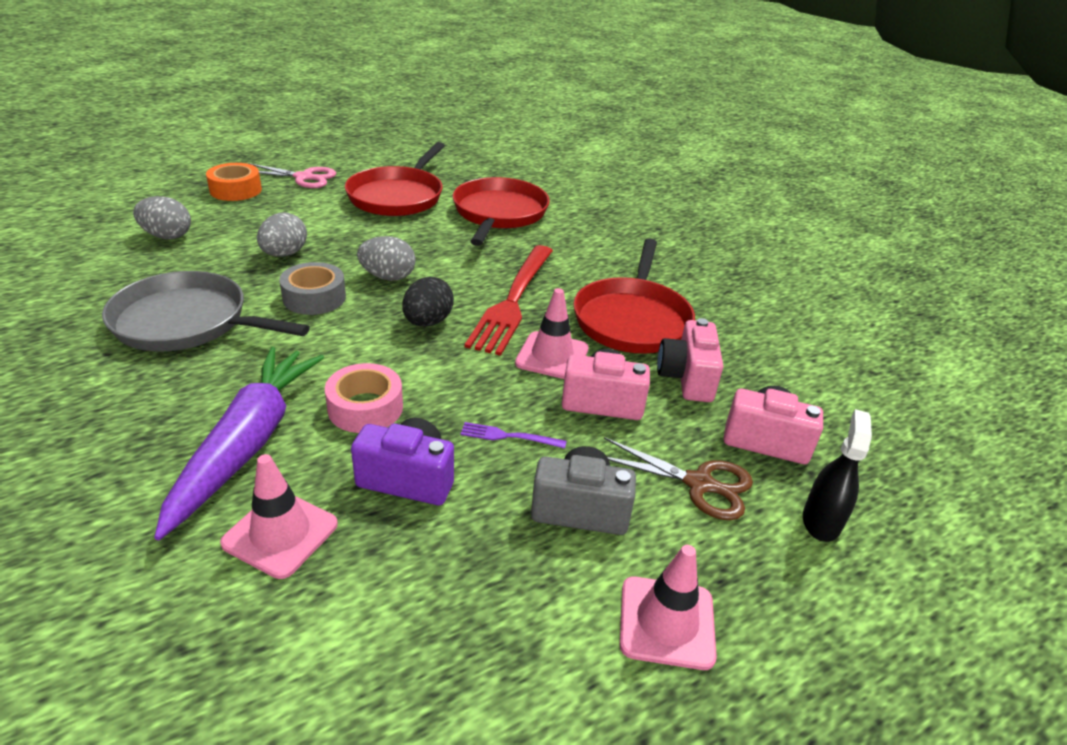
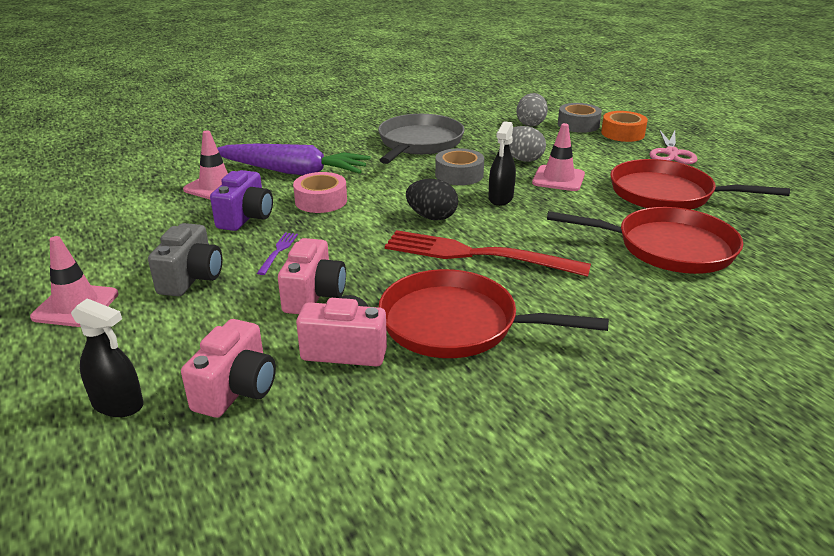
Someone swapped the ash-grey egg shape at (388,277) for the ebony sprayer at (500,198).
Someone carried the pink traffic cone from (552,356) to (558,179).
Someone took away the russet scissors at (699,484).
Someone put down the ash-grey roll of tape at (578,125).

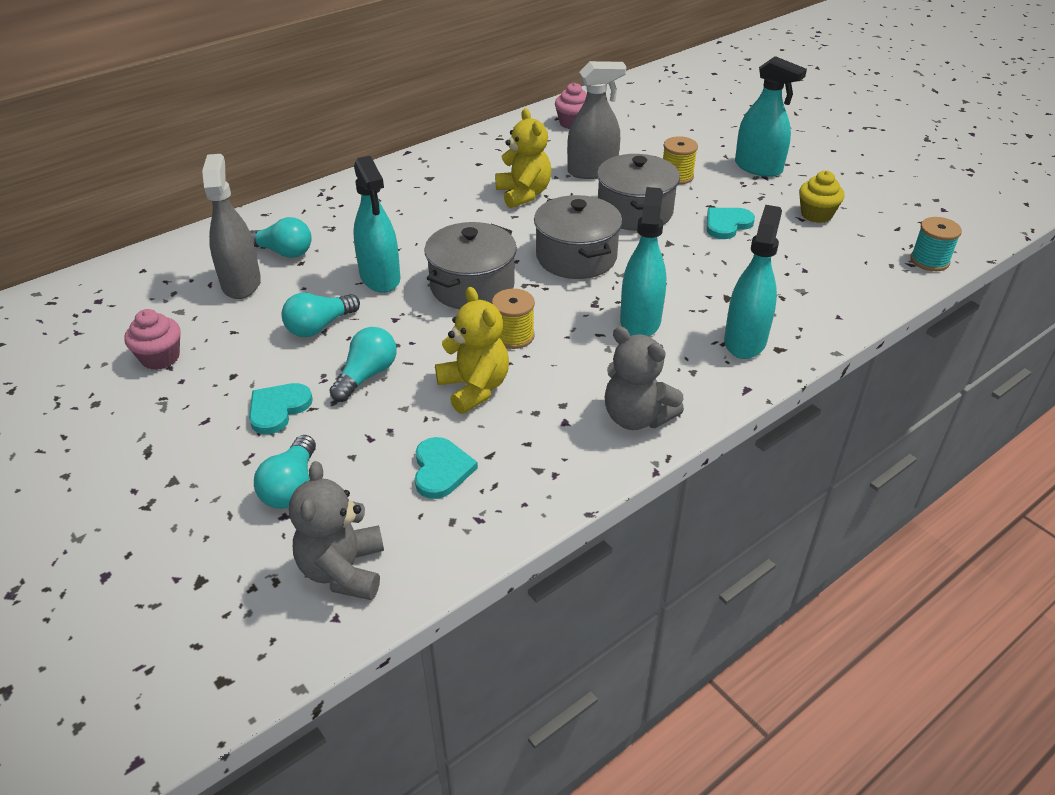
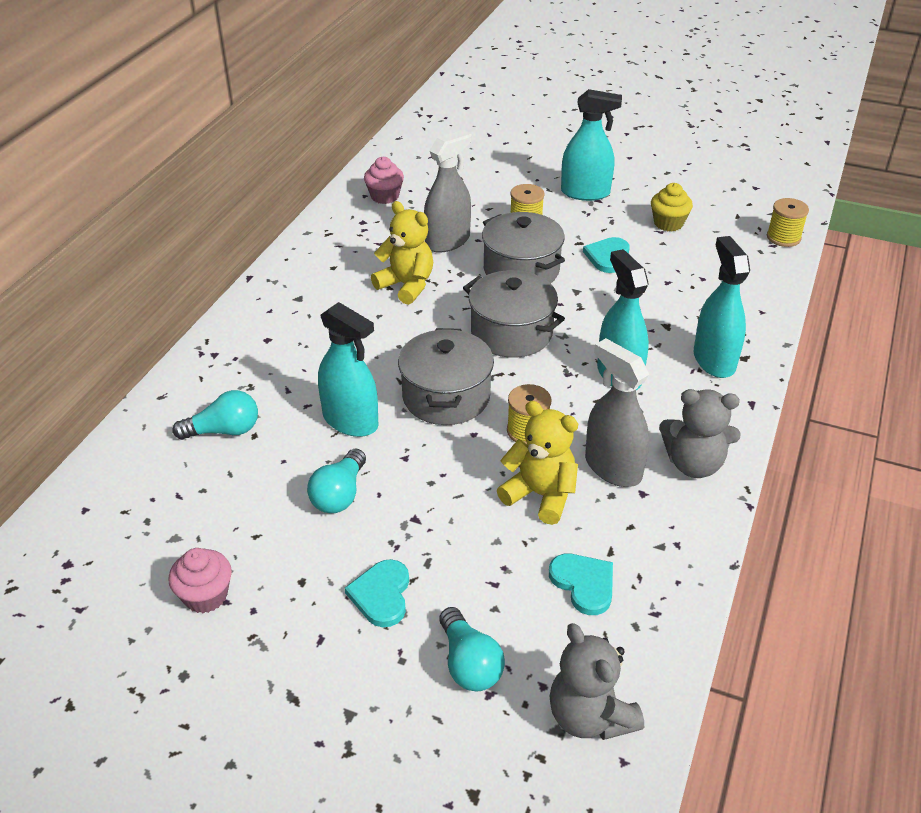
Someone carried the ash-grey sprayer from (241,283) to (613,467).
Someone repainted the teal reel of thread at (929,261), which became the bright yellow reel of thread at (783,237).
Someone took away the teal bulb at (367,375).

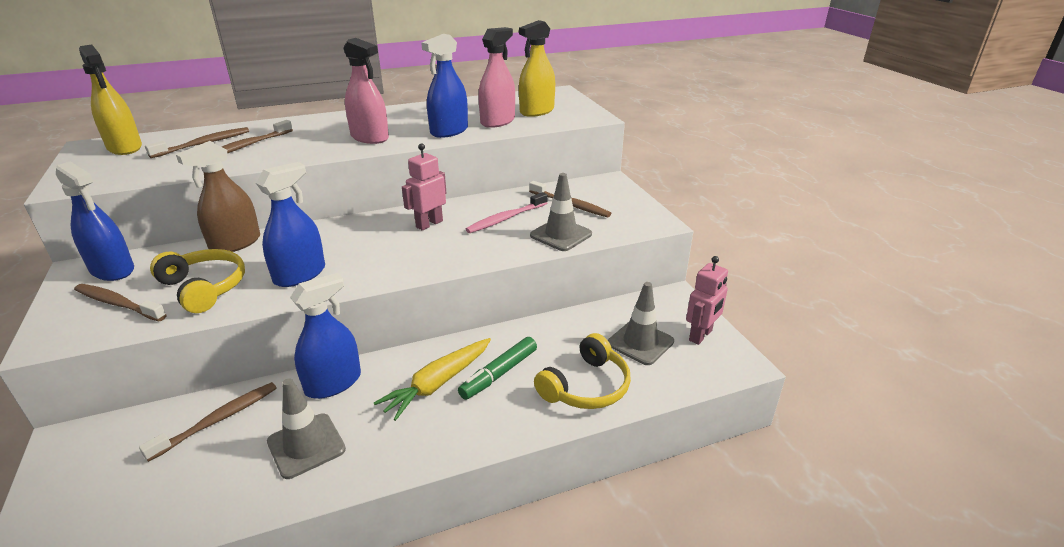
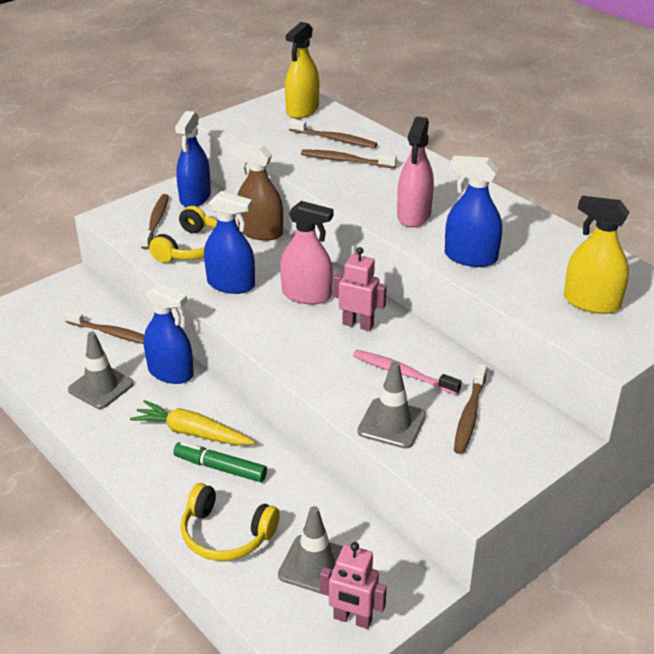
Someone carried the pink sprayer from (497,121) to (306,295).

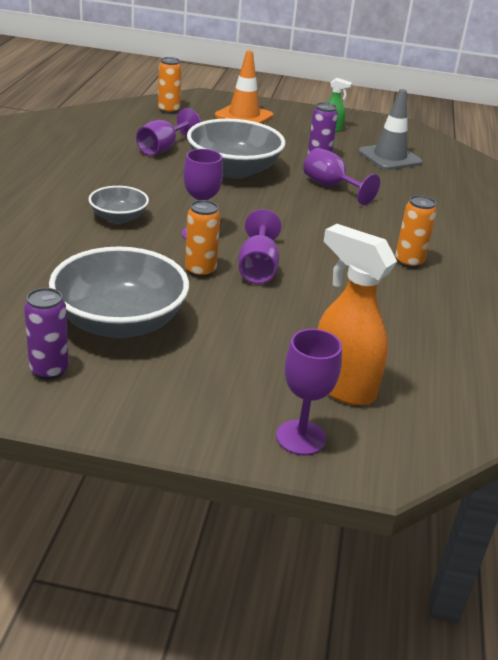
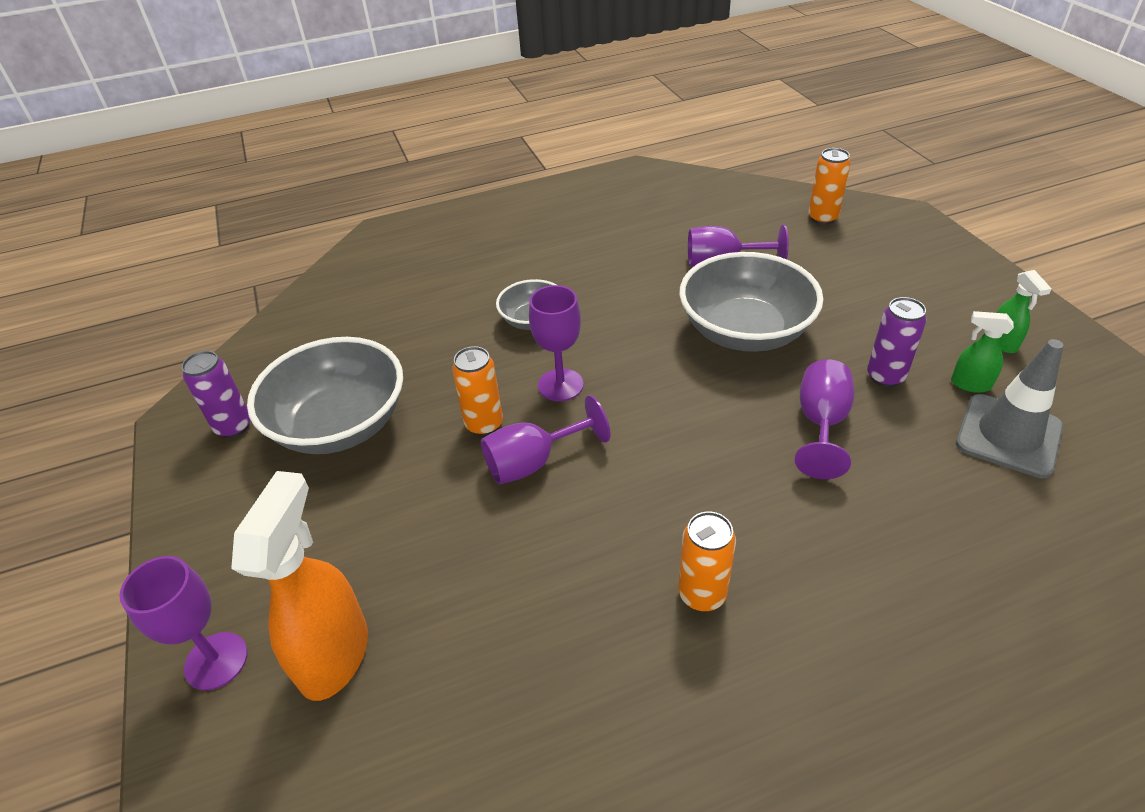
Someone took away the orange-coloured traffic cone at (244,116).
Someone put down the green sprayer at (969,384).

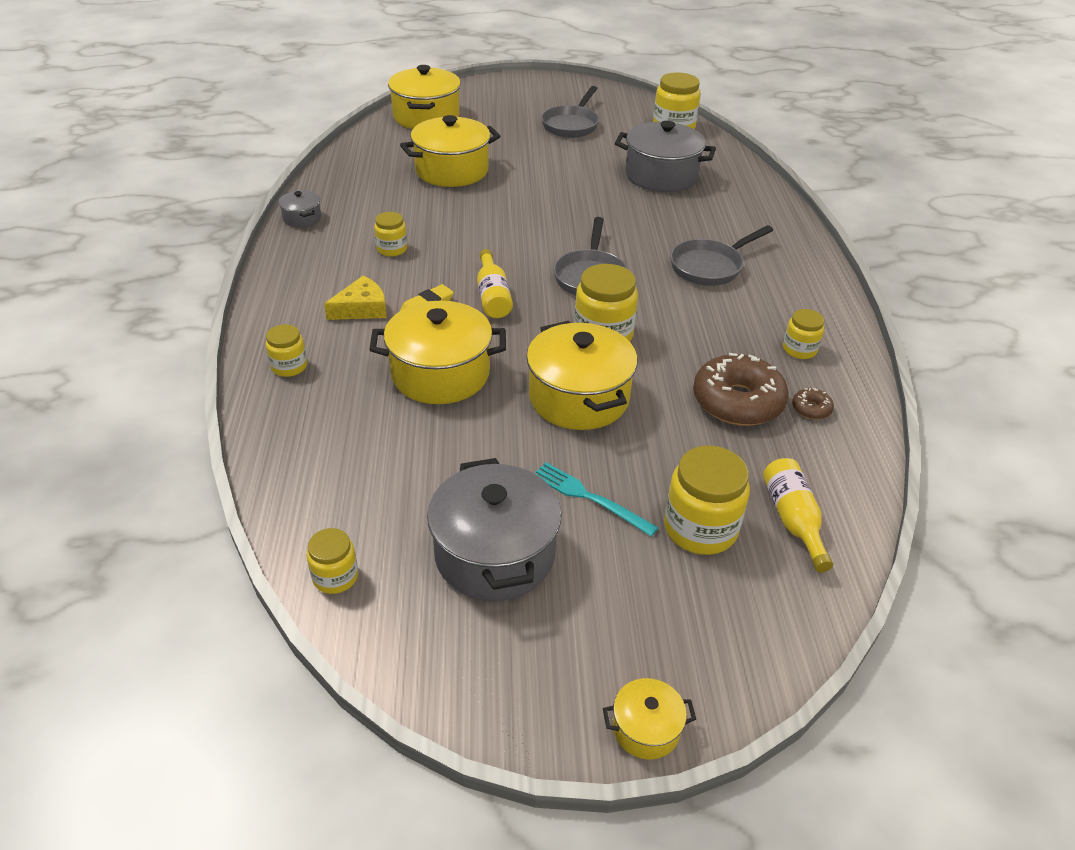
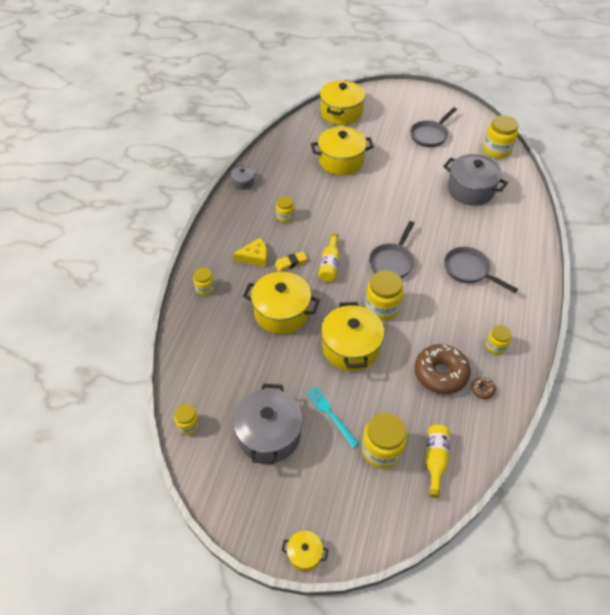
Someone rotated the ash-grey pan at (710,267) by 60 degrees clockwise.

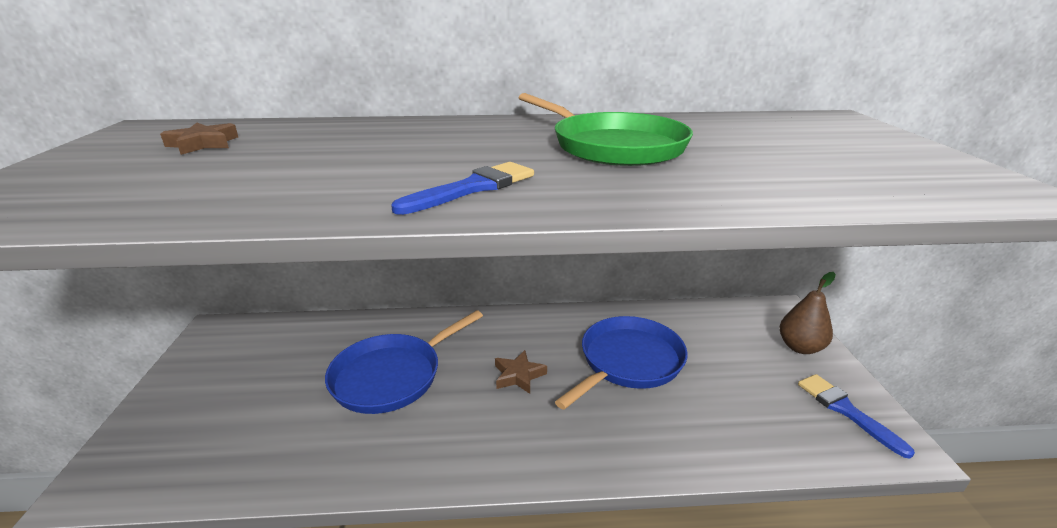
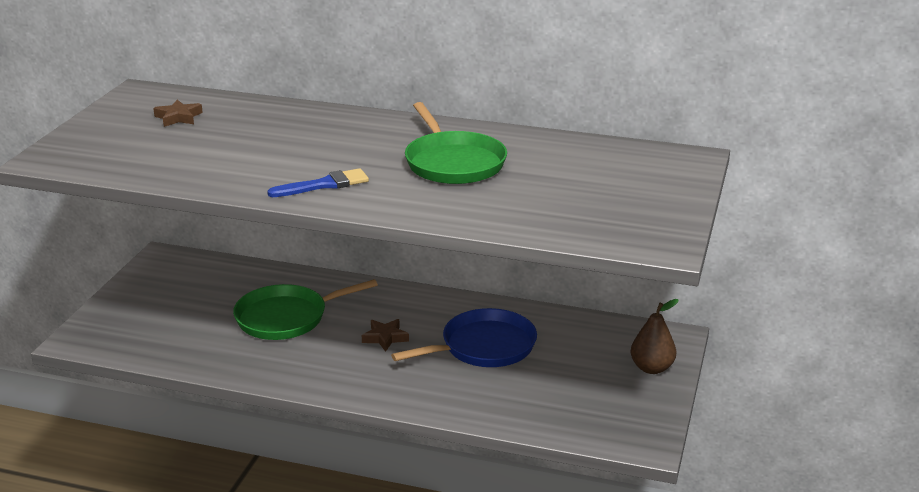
Someone repainted the royal blue pan at (391,376), which became the green pan at (286,318).
Someone took away the royal blue brush at (846,411).

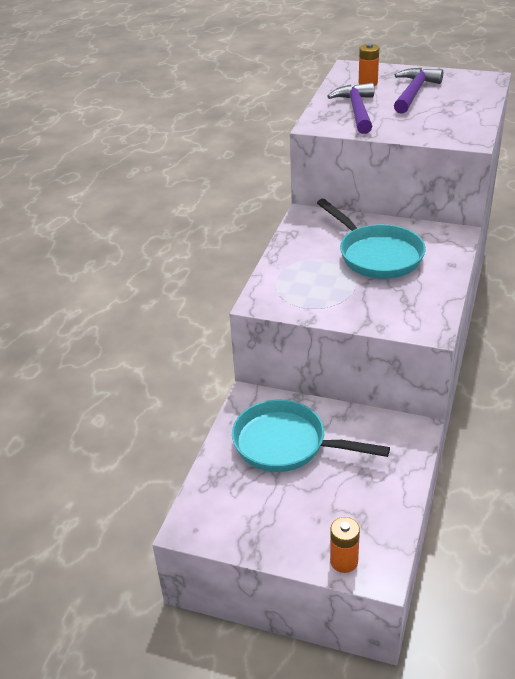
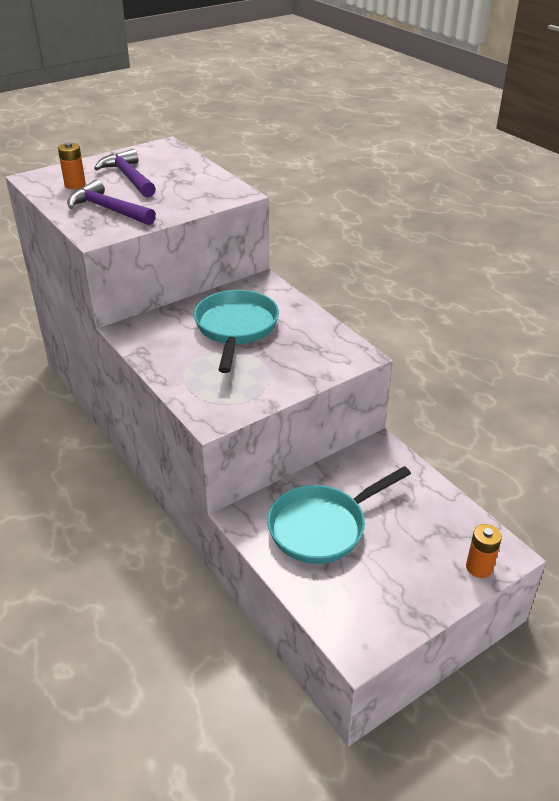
Someone rotated the teal pan at (377,255) by 90 degrees counterclockwise.

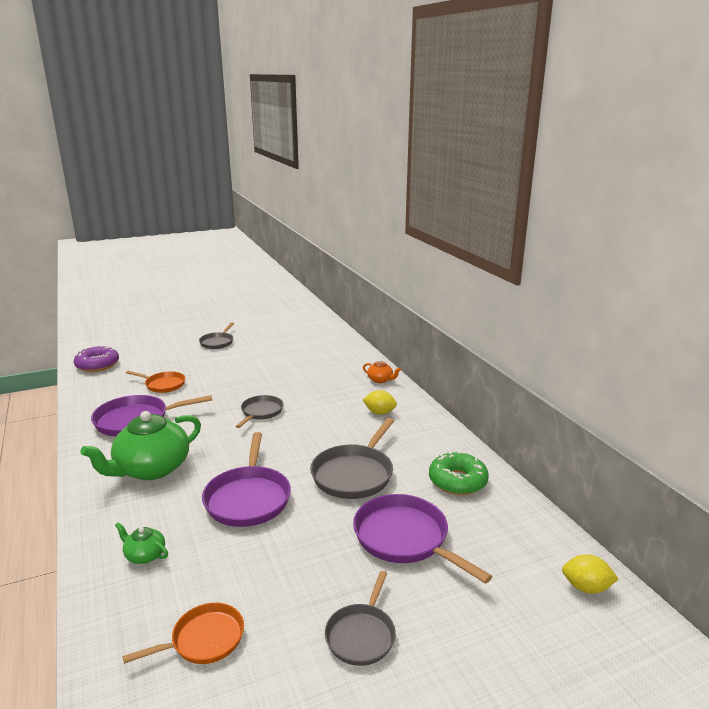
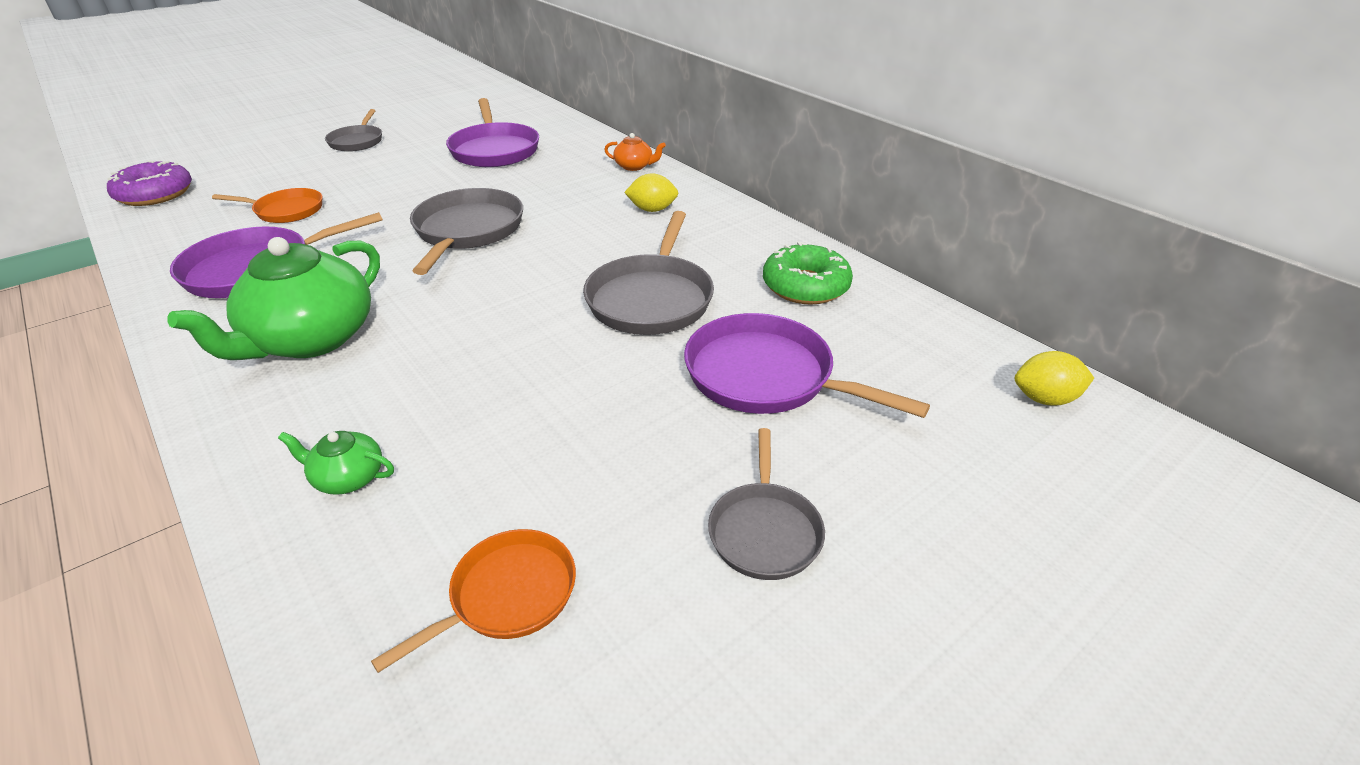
Someone scaled the ash-grey pan at (261,412) by 1.63.
Someone carried the royal purple pan from (248,498) to (494,150).

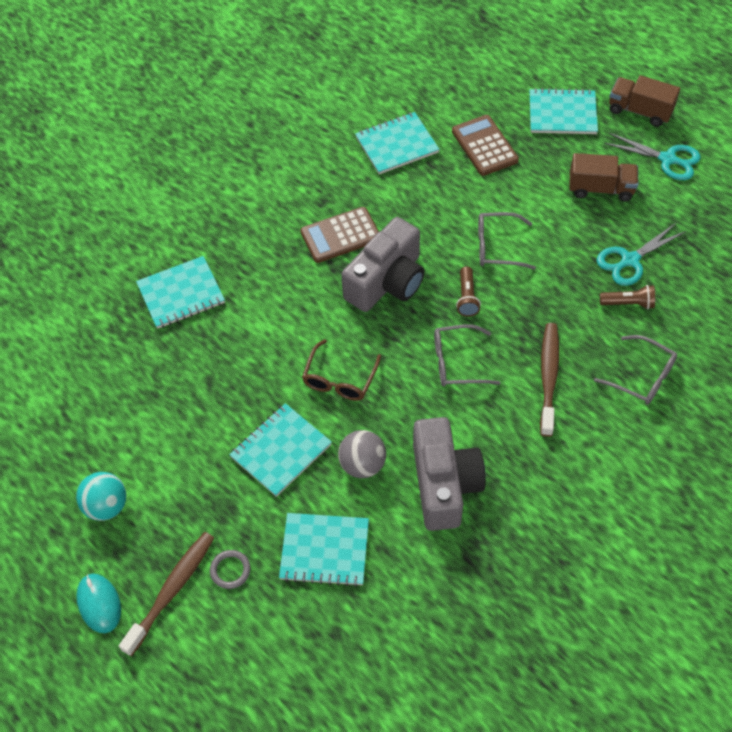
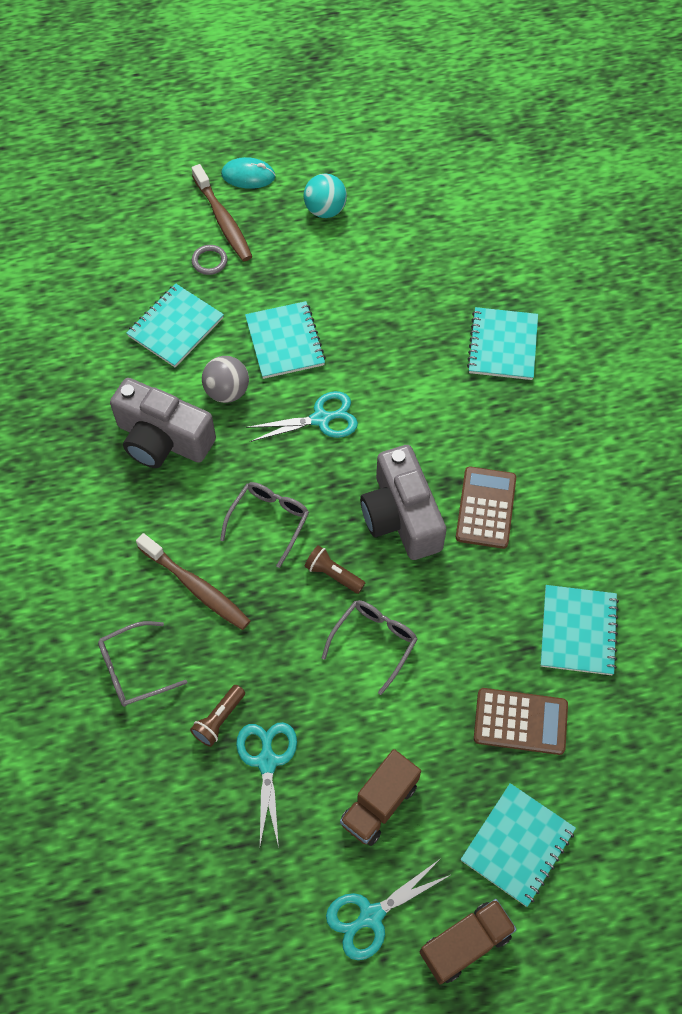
Someone swapped the russet spectacles at (339,379) for the teal scissors at (321,419).

